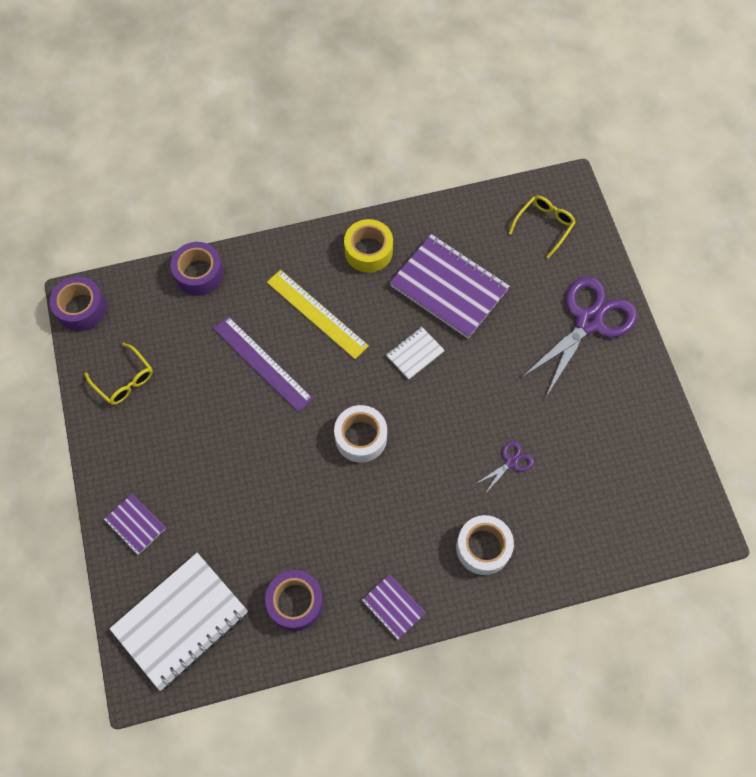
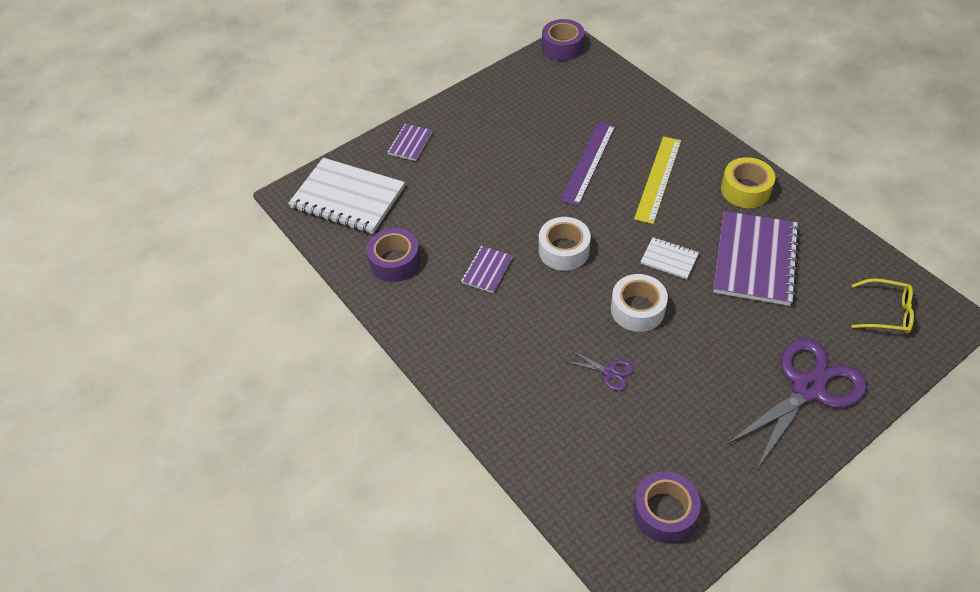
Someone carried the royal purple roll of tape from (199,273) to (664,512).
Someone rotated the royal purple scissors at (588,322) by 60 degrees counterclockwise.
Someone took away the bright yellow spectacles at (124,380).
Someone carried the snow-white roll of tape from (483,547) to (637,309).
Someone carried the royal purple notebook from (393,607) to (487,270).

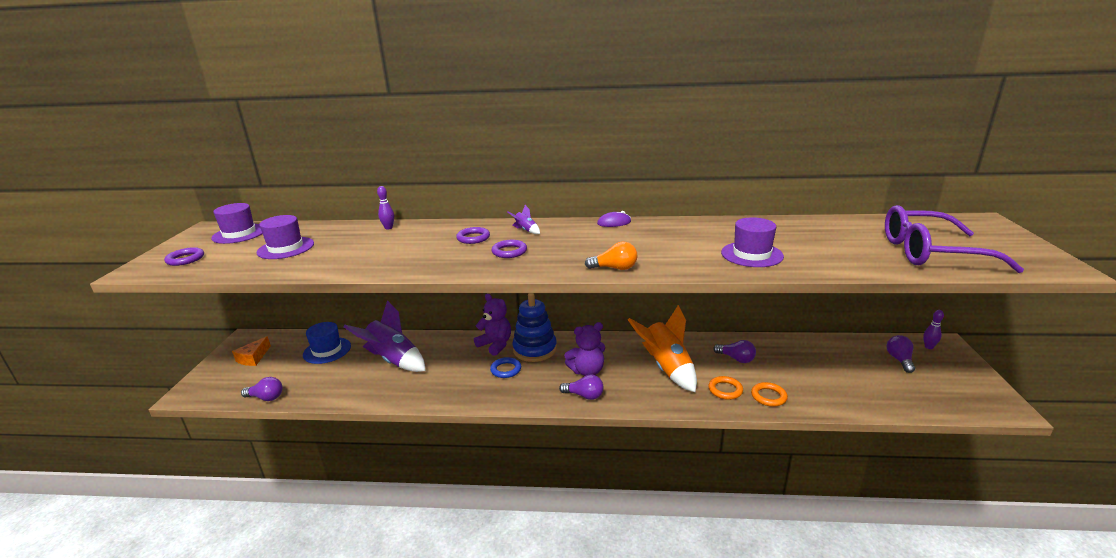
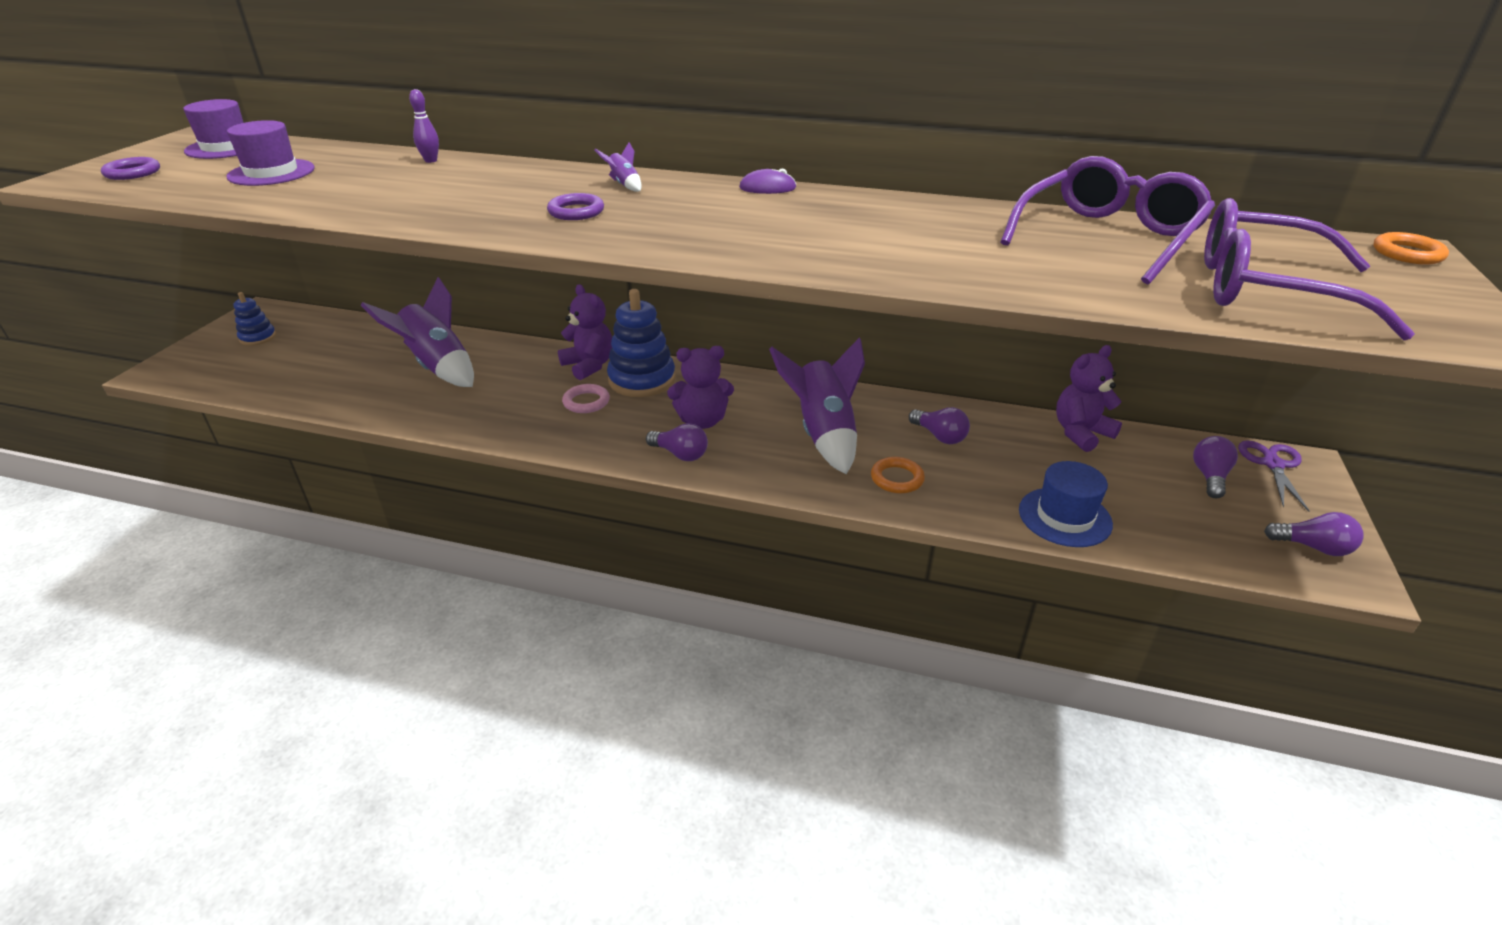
Someone took away the royal purple hat at (751,254).
Someone took away the royal purple hoop at (473,238).
Someone took away the orange-coloured bulb at (615,268).
Someone repainted the orange-coloured rocket at (666,368), which became the royal purple rocket at (823,434).
Someone swapped the royal purple skittle at (928,347) for the royal purple scissors at (1272,464).
Someone carried the royal blue hat from (327,350) to (1064,517).
Someone swapped the orange-coloured piece of cheese at (253,358) for the royal blue stacking rings at (258,337).
Someone repainted the royal blue hoop at (506,370), which became the pink hoop at (586,402).
Someone carried the royal purple bulb from (266,397) to (1313,547).
Someone carried the orange-coloured hoop from (768,396) to (1407,253).
Someone put down the royal purple spectacles at (1107,237).
Someone put down the royal purple teddy at (1080,433).

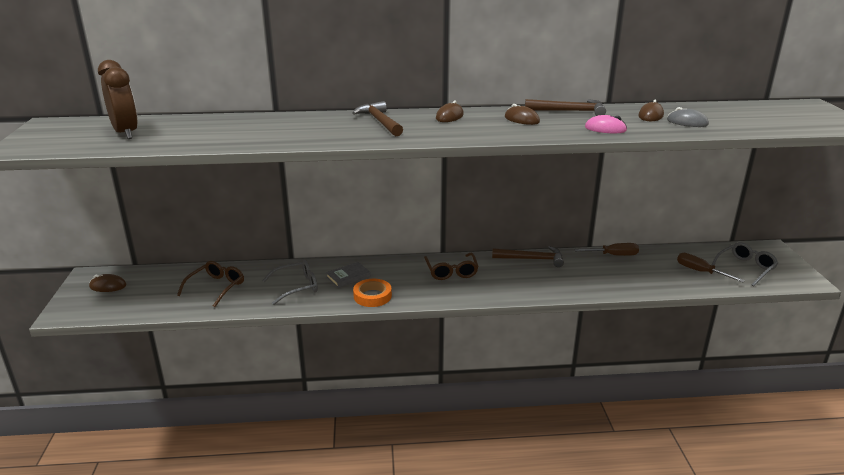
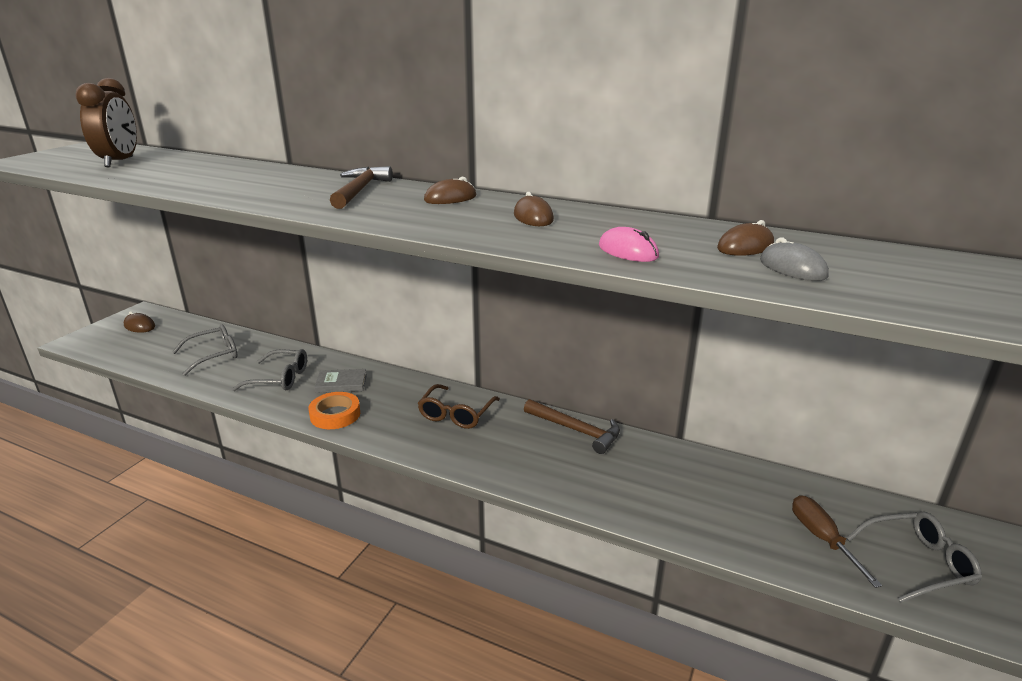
Someone took away the russet claw hammer at (569,111).
Someone took away the russet flat screwdriver at (614,255).
Someone repainted the russet spectacles at (216,287), which became the ash-grey spectacles at (214,355).

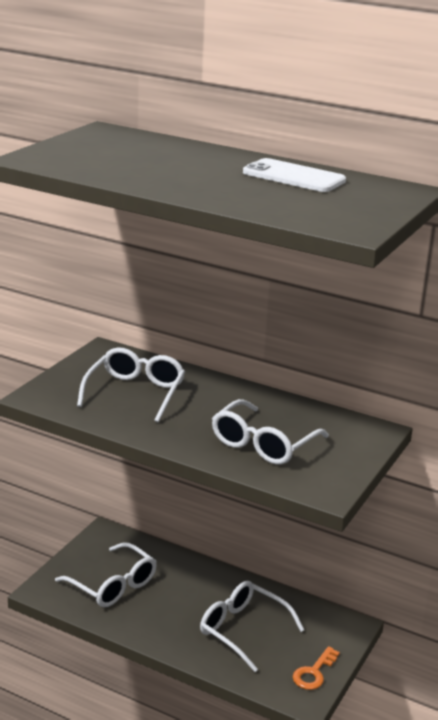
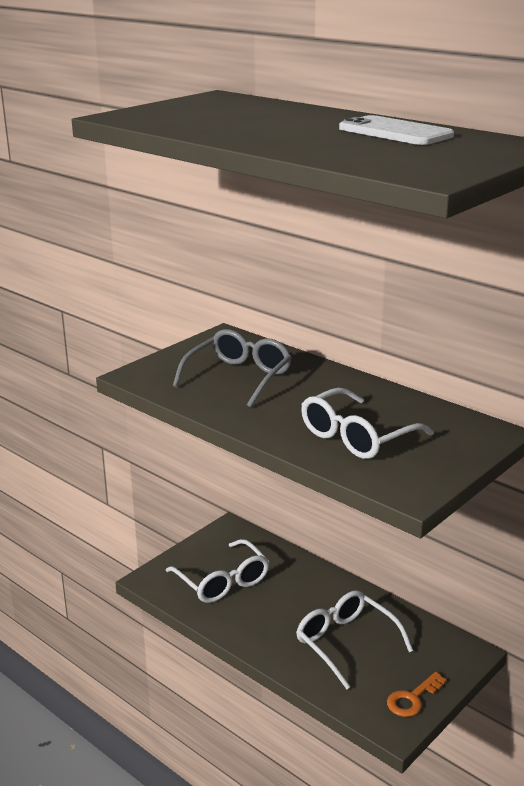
Someone repainted the snow-white spectacles at (135,393), which became the ash-grey spectacles at (239,377).

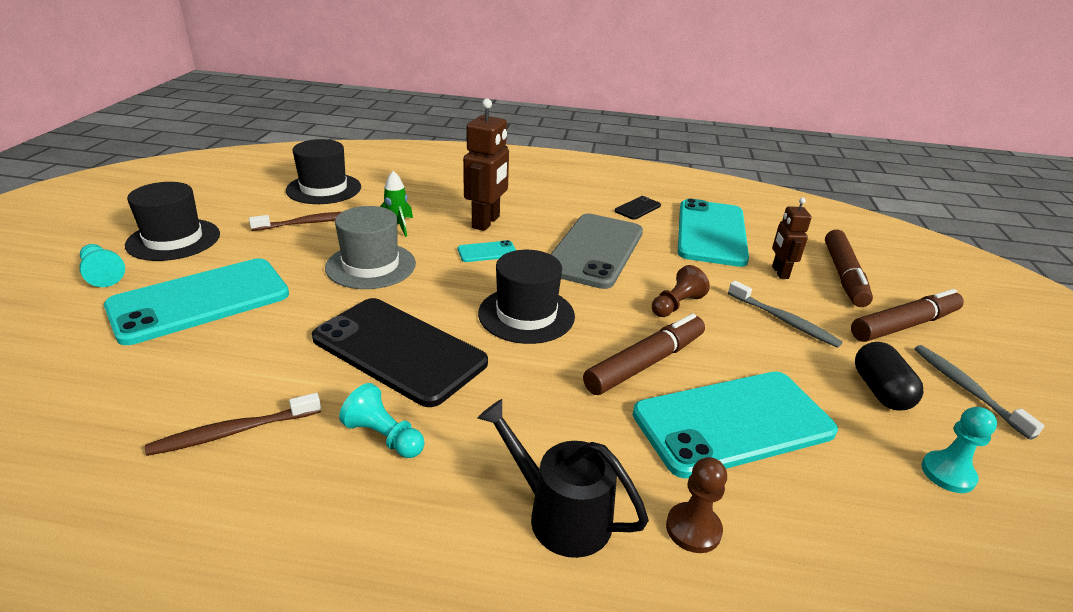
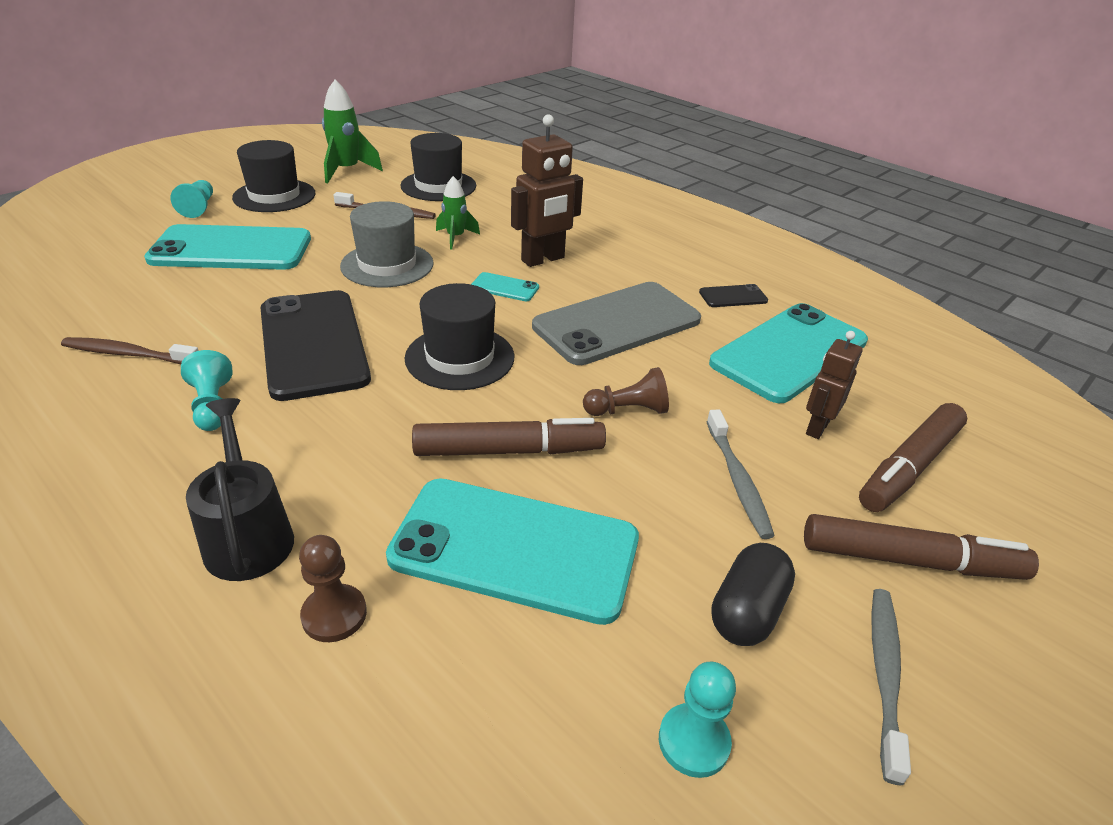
Someone put down the green rocket at (347,171).

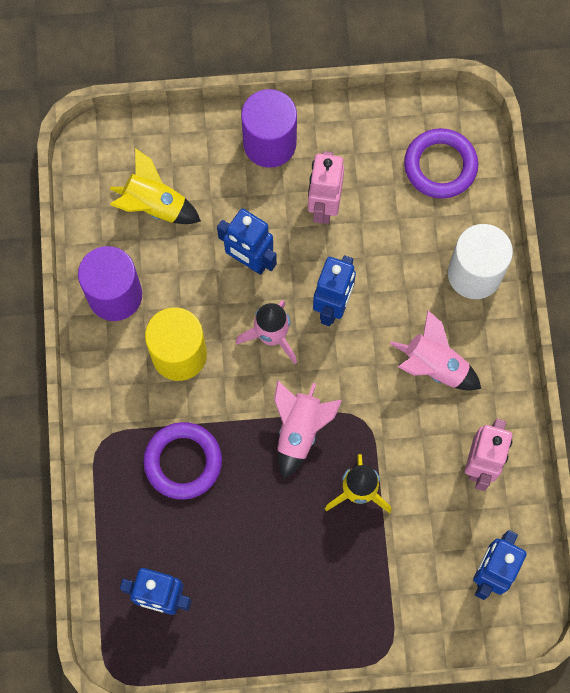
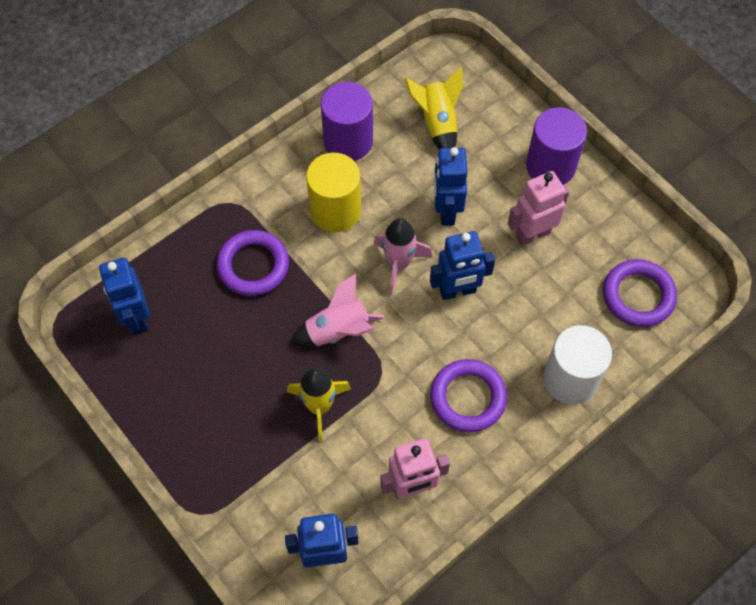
Someone swapped the pink rocket at (434,366) for the royal purple hoop at (468,398).

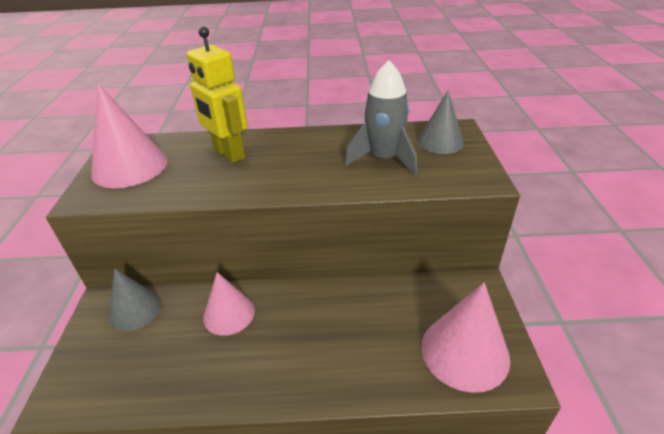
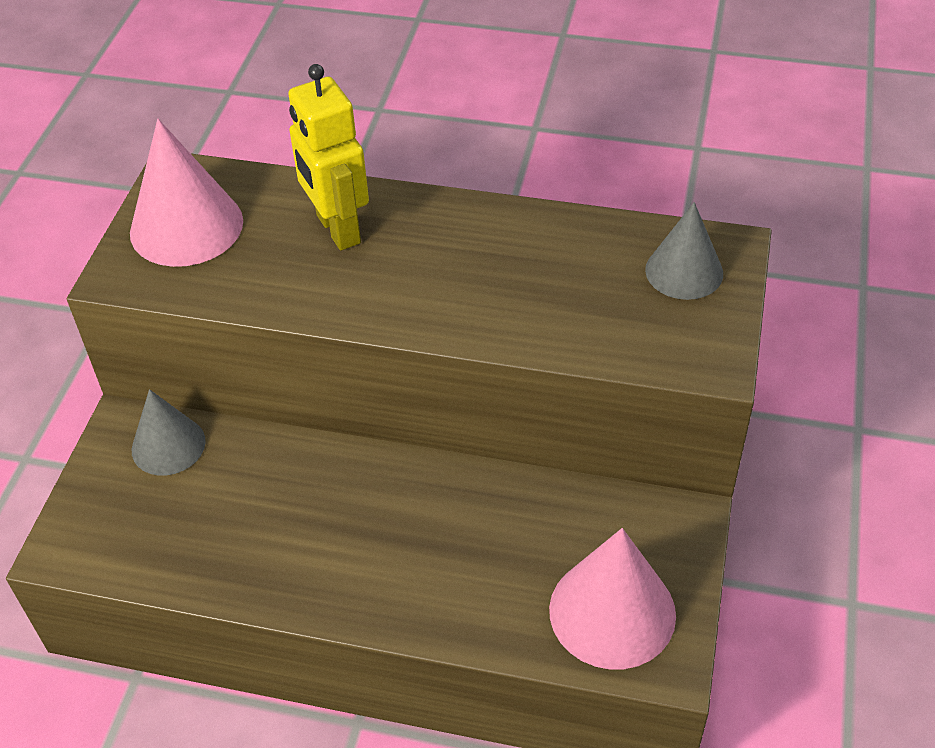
Someone took away the ash-grey rocket at (383,159).
Someone took away the pink solid cone at (229,314).

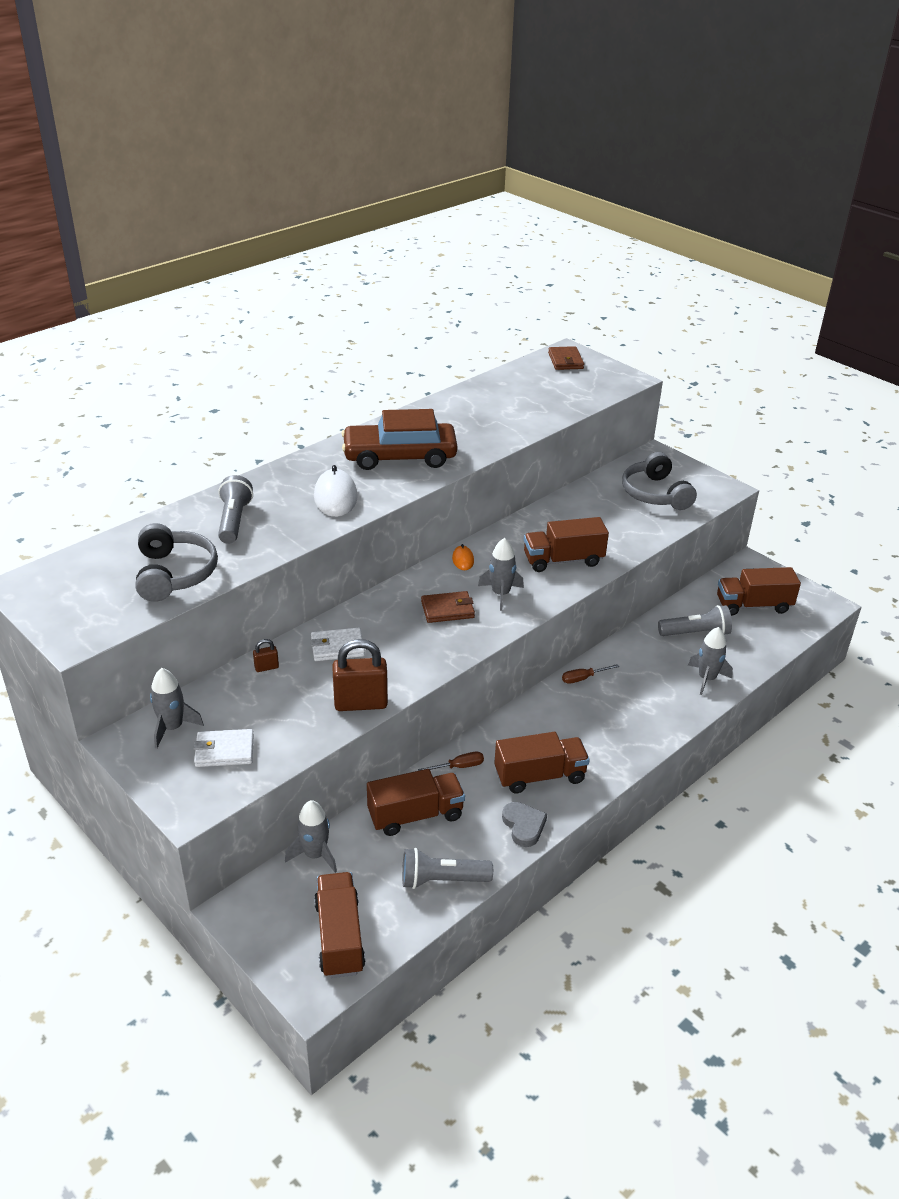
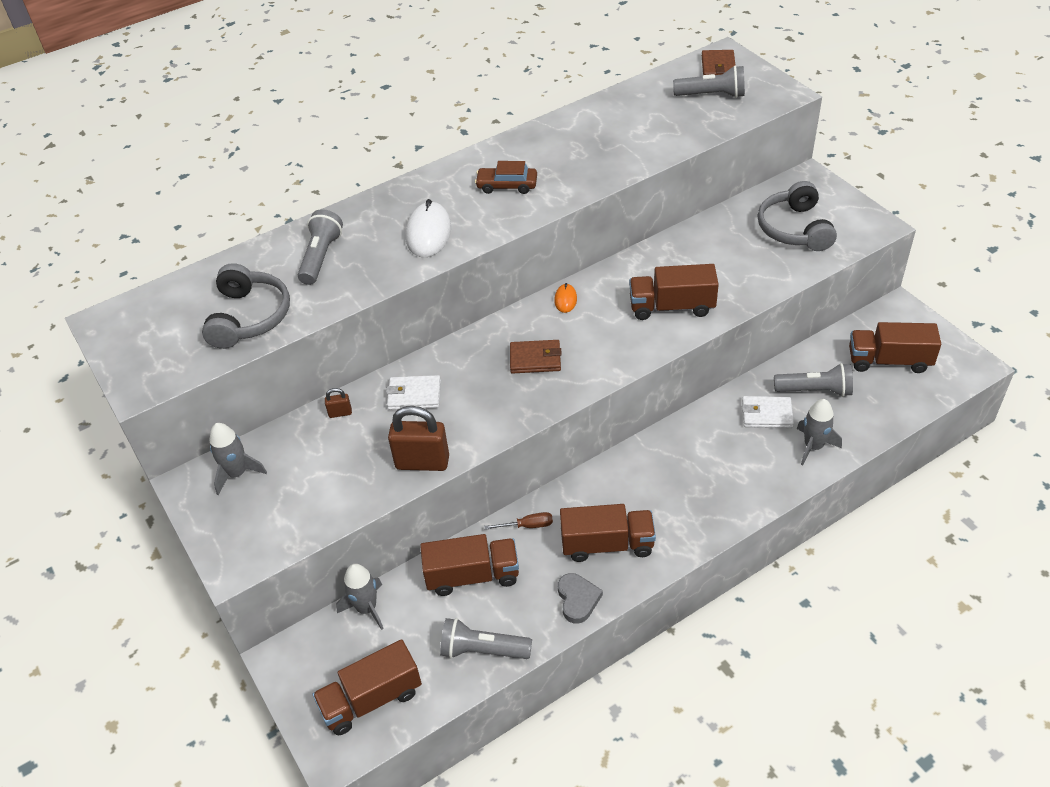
Someone scaled the russet automobile at (400,456) by 0.51.
Someone took away the ash-grey rocket at (500,594).
Someone took away the russet flat screwdriver at (583,678).
Someone carried the snow-white wallet from (224,751) to (766,414).
Someone rotated the russet lorry at (339,937) by 120 degrees counterclockwise.
Someone put down the ash-grey pocket torch at (712,95).

